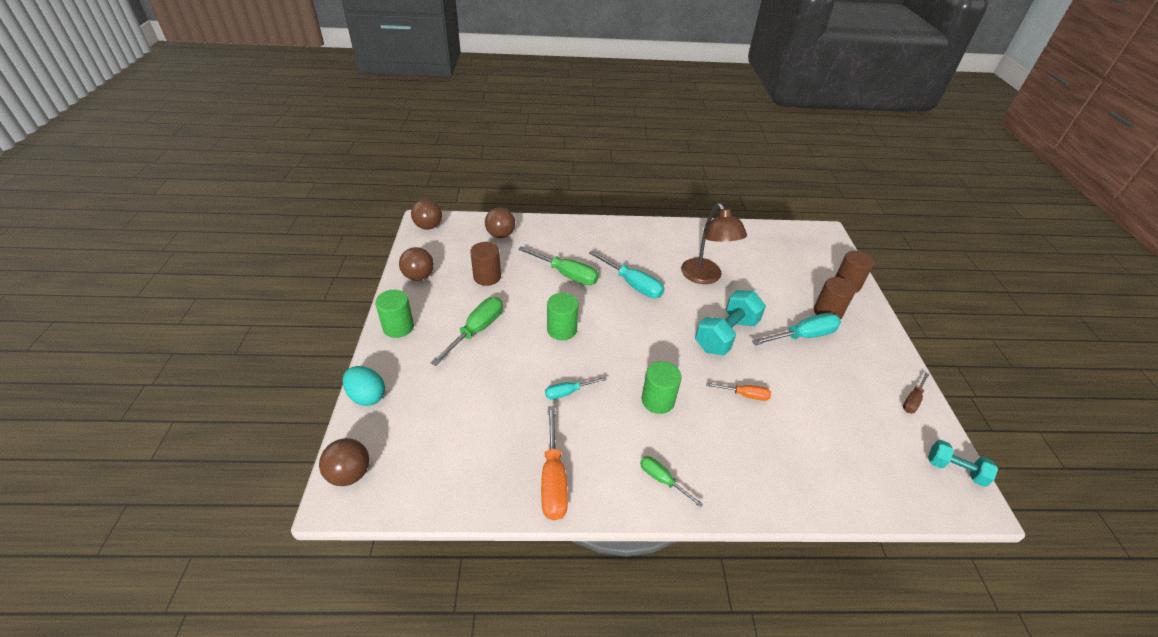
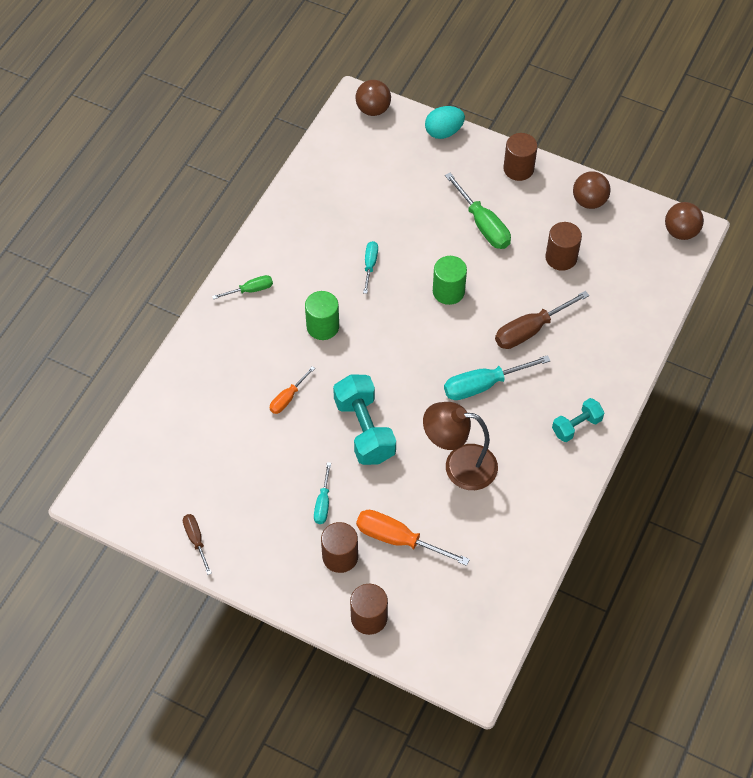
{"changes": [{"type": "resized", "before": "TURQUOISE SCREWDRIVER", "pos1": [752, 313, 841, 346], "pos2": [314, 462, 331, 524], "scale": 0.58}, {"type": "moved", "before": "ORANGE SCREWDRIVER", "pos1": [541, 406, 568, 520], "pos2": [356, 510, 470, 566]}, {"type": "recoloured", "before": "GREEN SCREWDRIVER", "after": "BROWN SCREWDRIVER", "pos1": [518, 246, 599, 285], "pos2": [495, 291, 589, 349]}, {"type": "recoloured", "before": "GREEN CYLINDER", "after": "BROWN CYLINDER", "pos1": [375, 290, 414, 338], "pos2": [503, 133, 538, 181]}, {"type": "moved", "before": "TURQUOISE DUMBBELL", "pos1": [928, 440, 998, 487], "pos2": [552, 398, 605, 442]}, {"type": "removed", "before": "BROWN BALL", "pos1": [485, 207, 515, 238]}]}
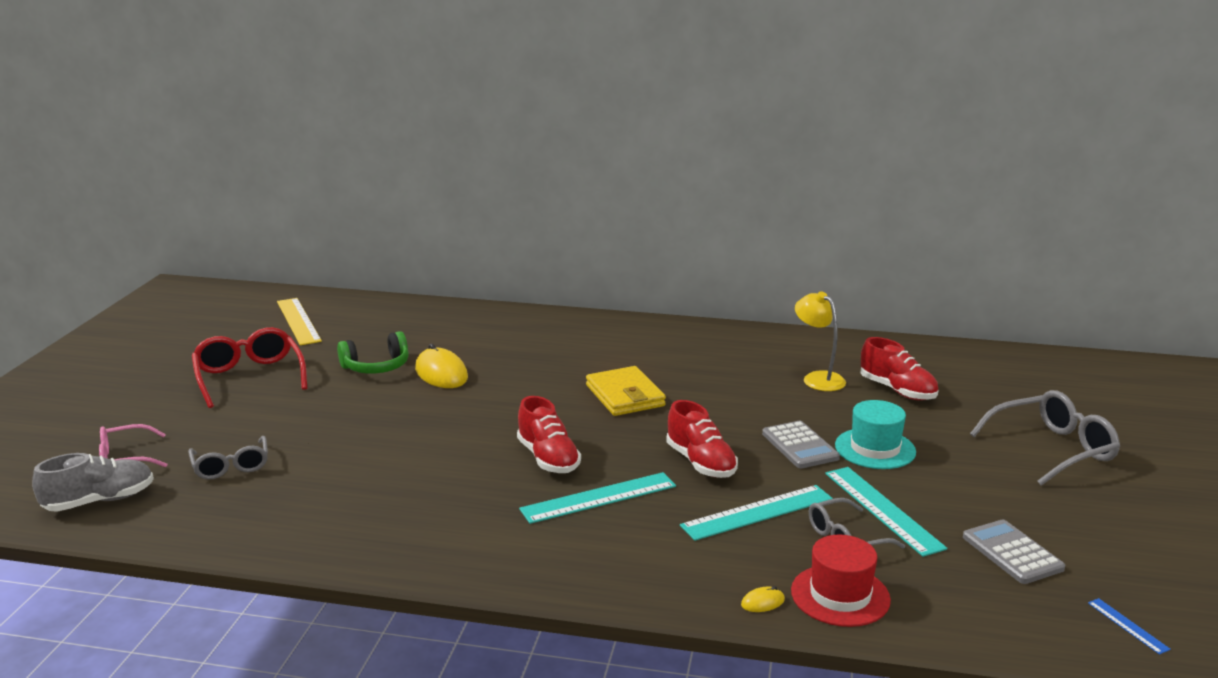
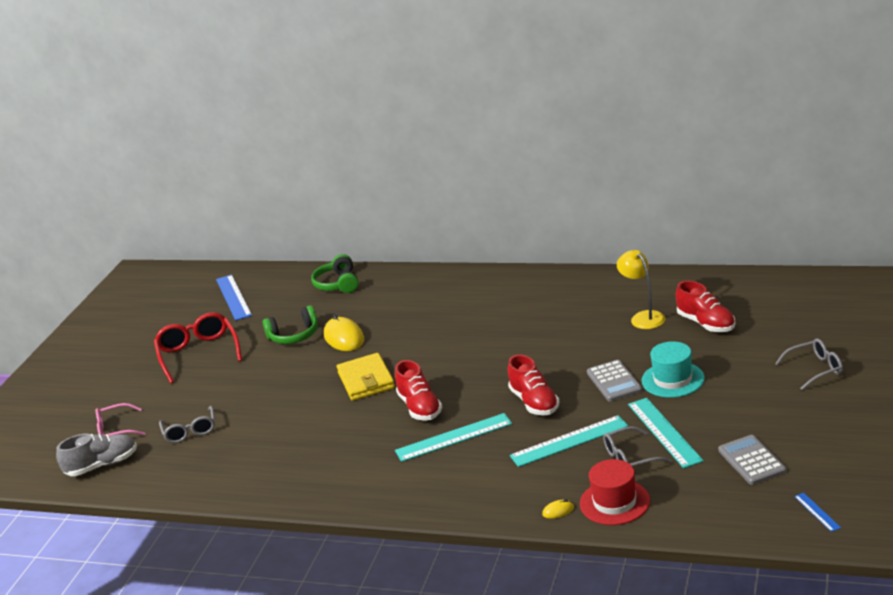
{"changes": [{"type": "recoloured", "before": "YELLOW RULER", "after": "BLUE RULER", "pos1": [277, 298, 322, 345], "pos2": [216, 274, 252, 321]}, {"type": "added", "after": "GREEN HEADPHONES", "pos2": [311, 254, 359, 293]}, {"type": "moved", "before": "YELLOW WALLET", "pos1": [586, 366, 666, 416], "pos2": [337, 353, 395, 401]}, {"type": "resized", "before": "GREY GLASSES", "pos1": [970, 390, 1120, 486], "pos2": [775, 338, 843, 390], "scale": 0.63}]}
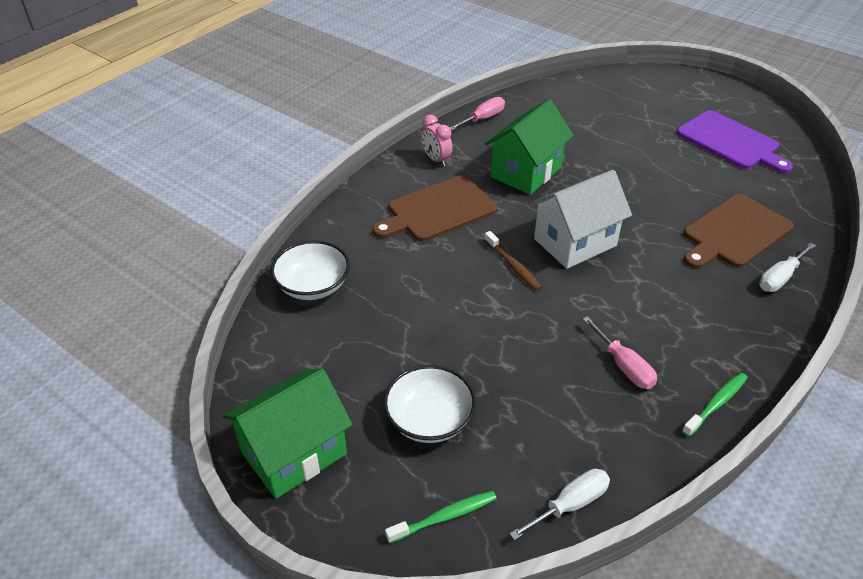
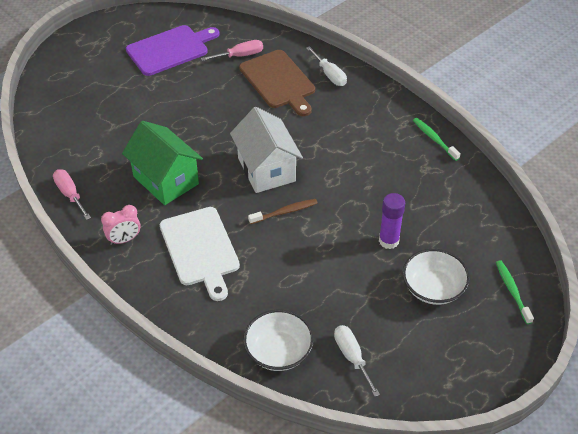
{"changes": [{"type": "recoloured", "before": "BROWN CUTTING BOARD", "after": "WHITE CUTTING BOARD", "pos1": [372, 175, 498, 242], "pos2": [160, 207, 240, 301]}, {"type": "moved", "before": "PINK SCREWDRIVER", "pos1": [582, 316, 657, 389], "pos2": [201, 40, 263, 61]}, {"type": "moved", "before": "WHITE SCREWDRIVER", "pos1": [510, 469, 610, 541], "pos2": [334, 325, 380, 397]}, {"type": "added", "after": "PURPLE GLUE STICK", "pos2": [379, 193, 405, 249]}, {"type": "removed", "before": "GREEN HOUSE", "pos1": [223, 368, 353, 499]}]}
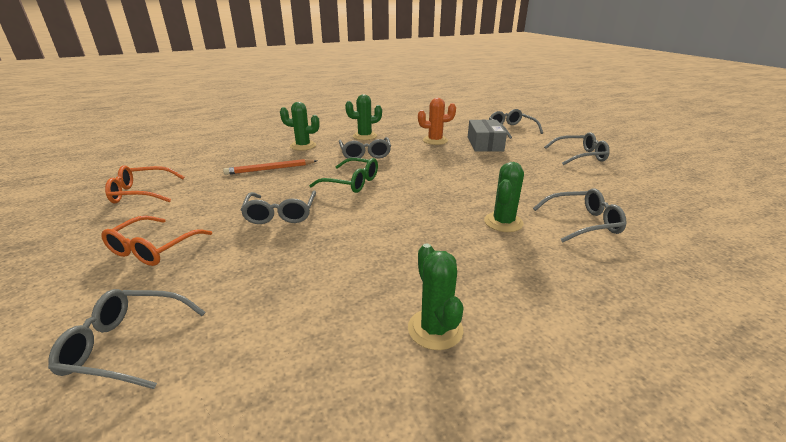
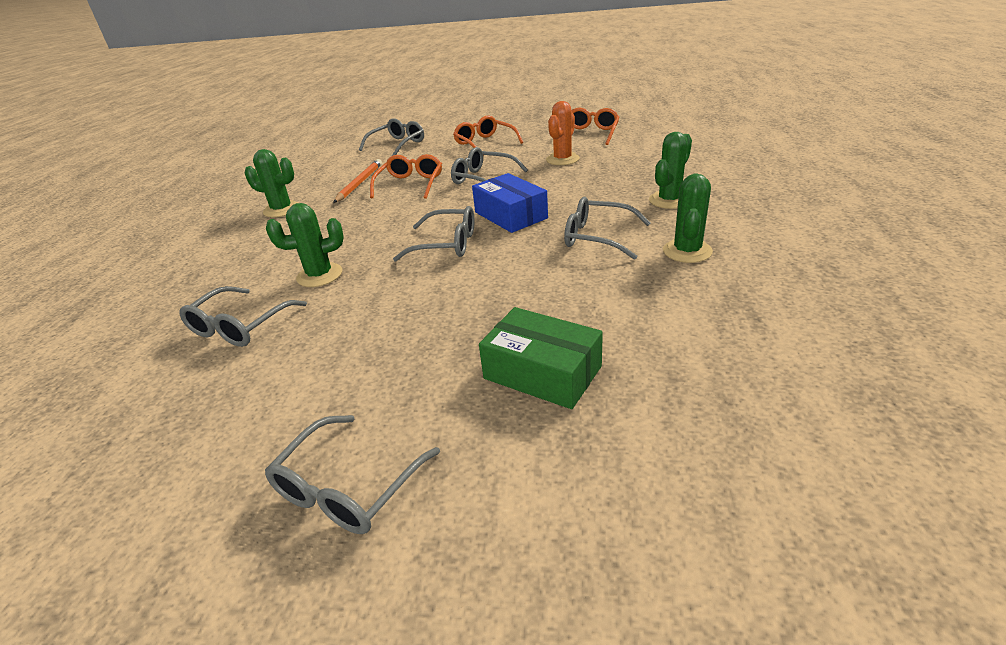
{"changes": [{"type": "turned", "before": "GREEN CACTUS", "pos1": [484, 162, 524, 232], "pos2": [266, 203, 344, 287], "turn": -75}, {"type": "moved", "before": "ORANGE PENCIL", "pos1": [223, 159, 317, 175], "pos2": [333, 159, 382, 203]}, {"type": "added", "after": "ORANGE GLASSES", "pos2": [370, 154, 442, 199]}, {"type": "moved", "before": "GREY GLASSES", "pos1": [489, 109, 543, 139], "pos2": [393, 206, 474, 262]}, {"type": "replaced", "before": "GREEN GLASSES", "after": "BLUE BOX", "pos1": [309, 158, 378, 193], "pos2": [472, 173, 548, 233]}, {"type": "recoloured", "before": "GREY BOX", "after": "GREEN BOX", "pos1": [468, 120, 507, 152], "pos2": [479, 307, 603, 409]}, {"type": "moved", "before": "ORANGE CACTUS", "pos1": [418, 98, 456, 145], "pos2": [546, 101, 580, 165]}]}
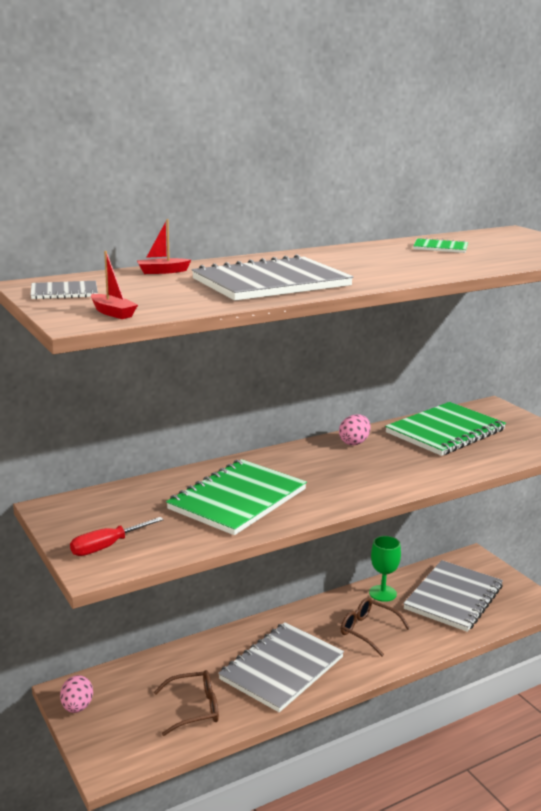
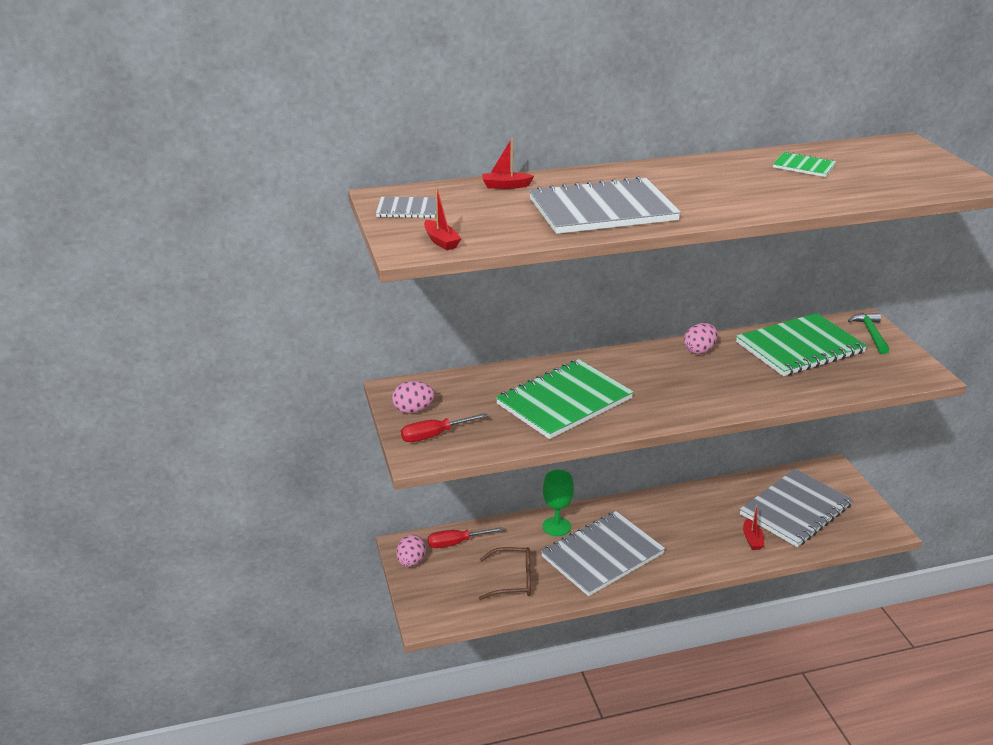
{"changes": [{"type": "added", "after": "PINK EGG", "pos2": [392, 381, 435, 414]}, {"type": "added", "after": "RED SCREWDRIVER", "pos2": [428, 527, 503, 548]}, {"type": "moved", "before": "GREEN GOBLET", "pos1": [369, 536, 401, 602], "pos2": [542, 470, 574, 536]}, {"type": "added", "after": "RED BOAT", "pos2": [743, 504, 765, 550]}, {"type": "added", "after": "GREEN HAMMER", "pos2": [848, 313, 889, 354]}, {"type": "removed", "before": "BROWN GLASSES", "pos1": [341, 597, 410, 656]}]}
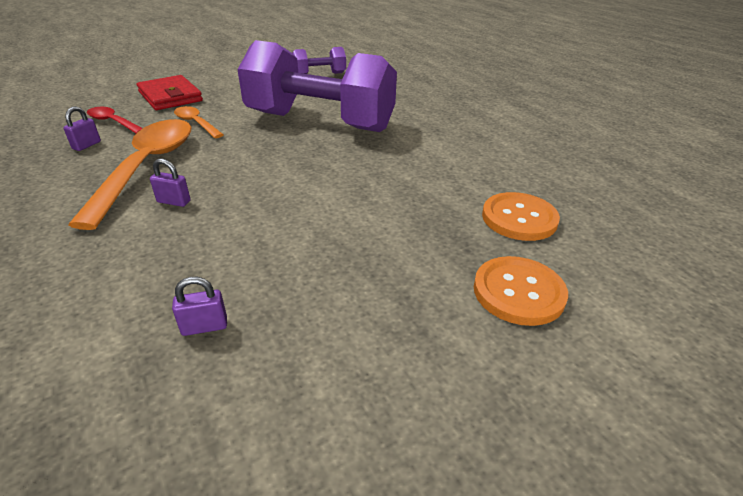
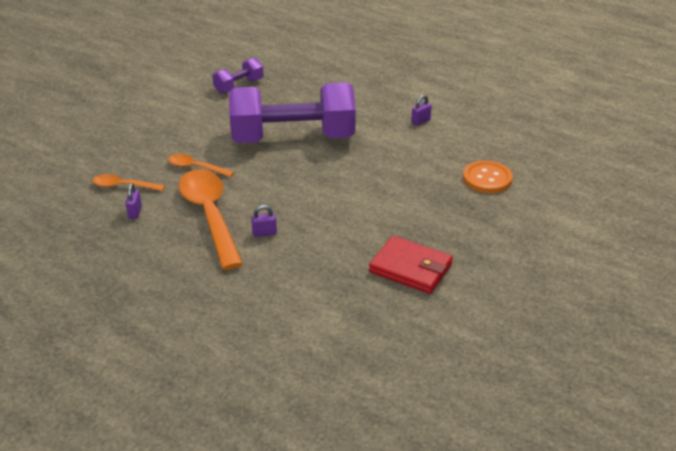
{"changes": [{"type": "recoloured", "before": "RED SPOON", "after": "ORANGE SPOON", "pos1": [87, 107, 143, 133], "pos2": [93, 174, 165, 191]}, {"type": "moved", "before": "RED WALLET", "pos1": [137, 75, 203, 110], "pos2": [369, 236, 453, 294]}, {"type": "moved", "before": "PURPLE PADLOCK", "pos1": [172, 277, 227, 336], "pos2": [411, 95, 431, 126]}, {"type": "removed", "before": "ORANGE BUTTON", "pos1": [474, 256, 568, 326]}]}
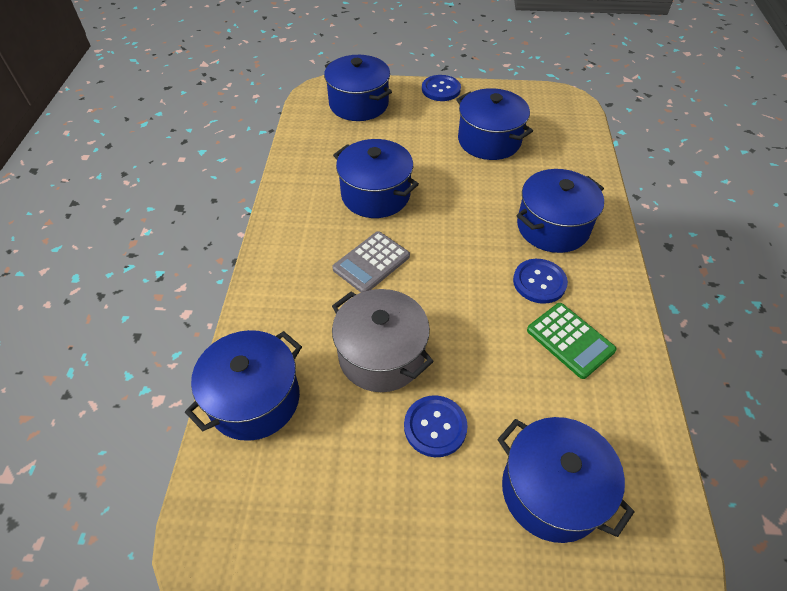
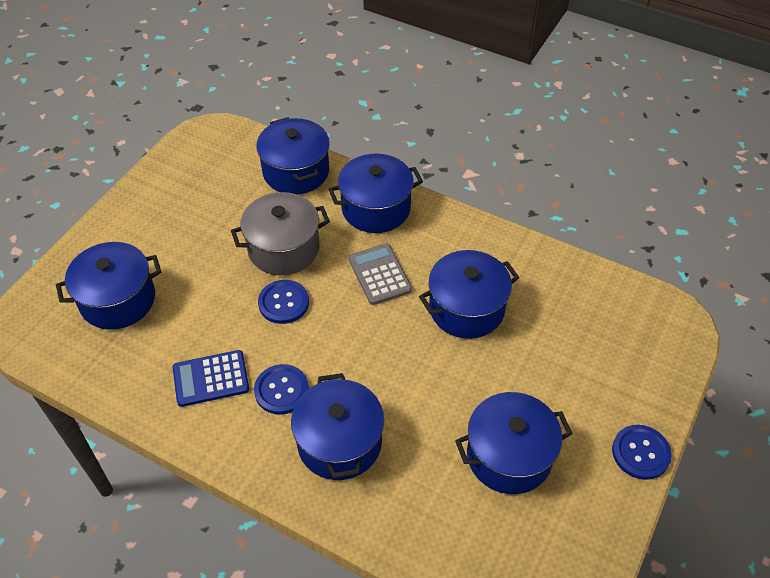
{"changes": [{"type": "recoloured", "before": "GREEN CALCULATOR", "after": "BLUE CALCULATOR", "pos1": [527, 303, 617, 379], "pos2": [173, 350, 249, 407]}, {"type": "moved", "before": "BLUE BUTTON", "pos1": [404, 395, 468, 457], "pos2": [258, 280, 309, 324]}, {"type": "moved", "before": "BLUE POT", "pos1": [324, 55, 392, 121], "pos2": [328, 154, 423, 233]}]}
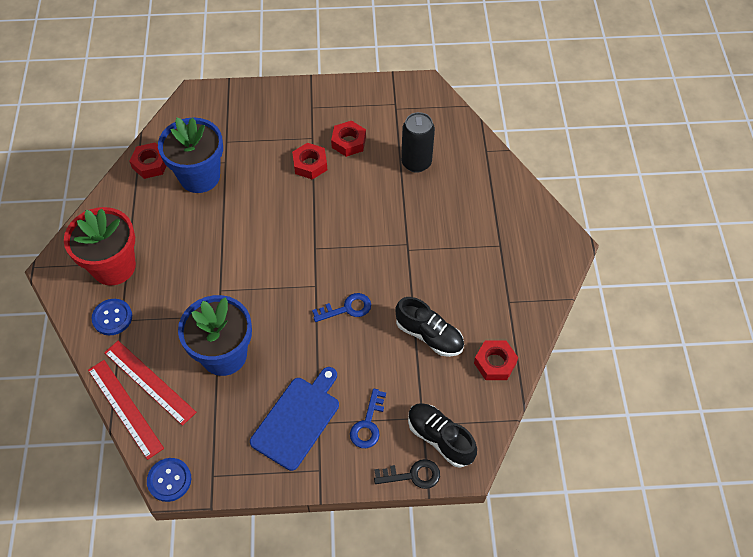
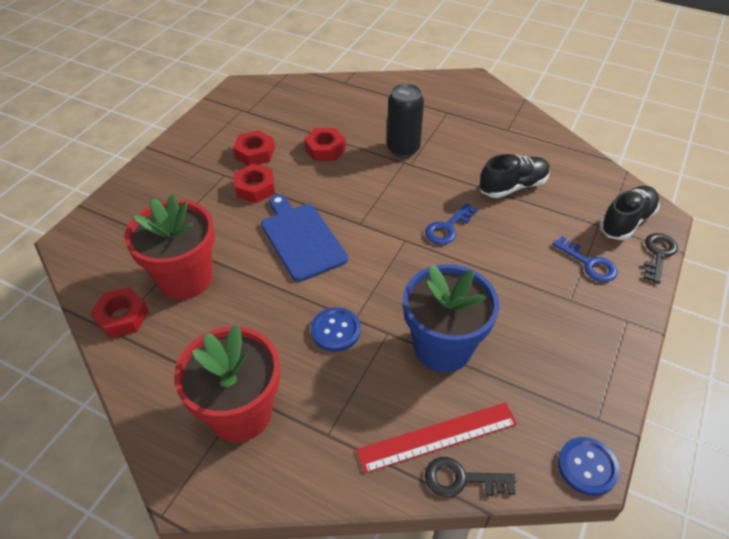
{"changes": [{"type": "recoloured", "before": "BLUE FLOWER POT", "after": "RED FLOWER POT", "pos1": [158, 117, 223, 193], "pos2": [125, 194, 215, 300]}, {"type": "moved", "before": "BLUE CUTTING BOARD", "pos1": [250, 367, 339, 471], "pos2": [261, 194, 348, 282]}, {"type": "moved", "before": "RED NUT", "pos1": [474, 340, 518, 380], "pos2": [304, 128, 346, 161]}, {"type": "moved", "before": "BLUE BUTTON", "pos1": [92, 299, 132, 335], "pos2": [311, 307, 361, 352]}, {"type": "moved", "before": "BLACK CAN", "pos1": [401, 112, 435, 173], "pos2": [387, 83, 424, 158]}, {"type": "turned", "before": "BLUE KEY", "pos1": [312, 293, 371, 322], "pos2": [425, 203, 477, 245], "turn": -150}, {"type": "replaced", "before": "RED RULER", "after": "BLACK KEY", "pos1": [88, 360, 164, 460], "pos2": [425, 457, 516, 497]}, {"type": "turned", "before": "BLACK SHOE", "pos1": [408, 403, 477, 468], "pos2": [600, 186, 659, 240], "turn": 150}]}
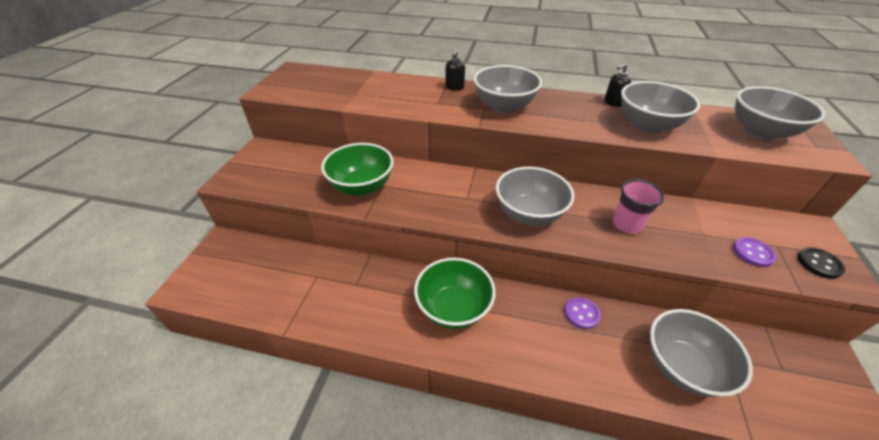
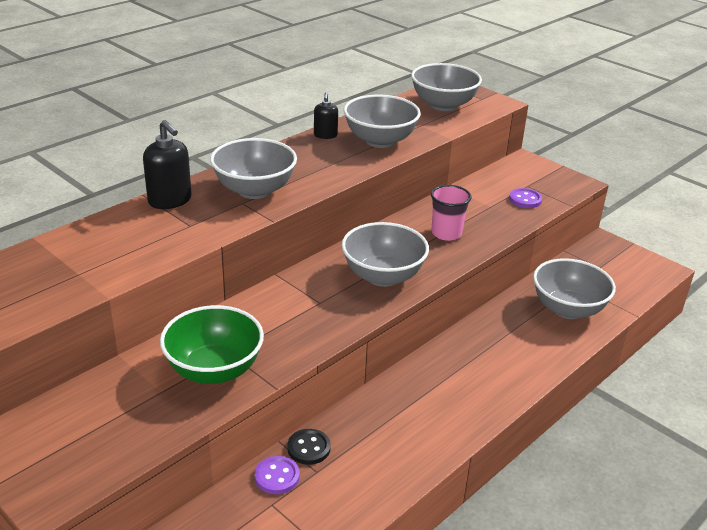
{"changes": [{"type": "resized", "before": "BLACK SOAP DISPENSER", "pos1": [445, 50, 465, 90], "pos2": [143, 120, 192, 209], "scale": 1.64}, {"type": "moved", "before": "PURPLE BUTTON", "pos1": [564, 297, 601, 329], "pos2": [255, 456, 299, 494]}, {"type": "moved", "before": "BLACK BUTTON", "pos1": [798, 247, 845, 279], "pos2": [287, 429, 331, 465]}, {"type": "removed", "before": "GREEN BOWL", "pos1": [414, 258, 496, 329]}]}
